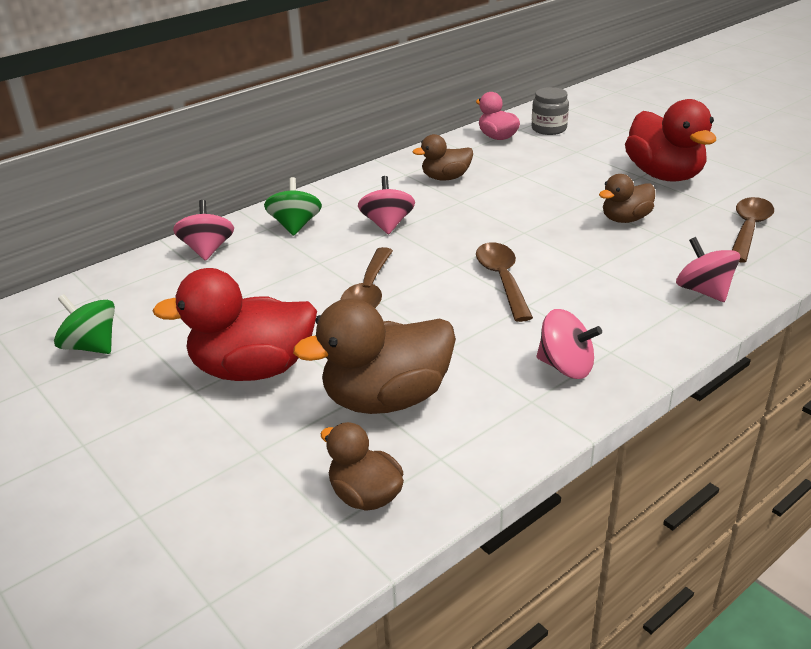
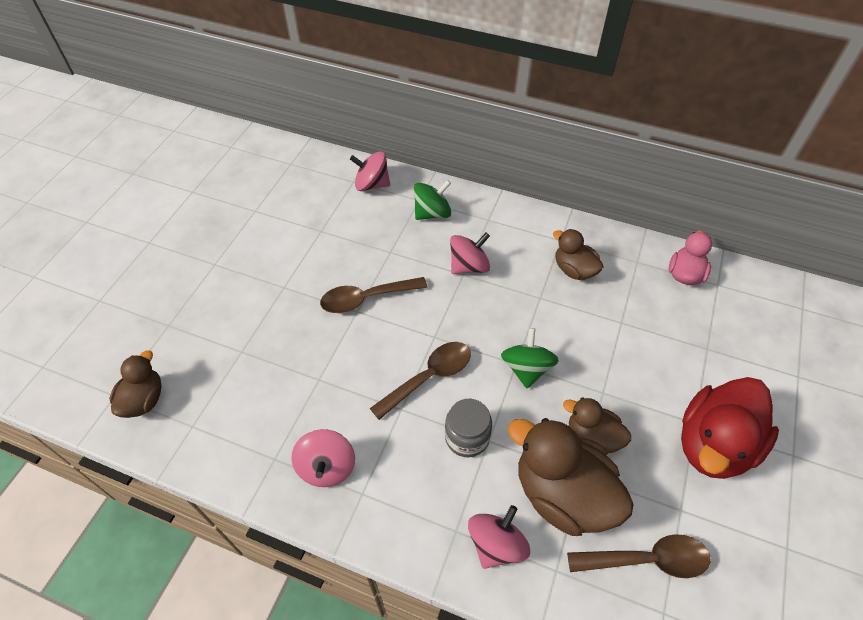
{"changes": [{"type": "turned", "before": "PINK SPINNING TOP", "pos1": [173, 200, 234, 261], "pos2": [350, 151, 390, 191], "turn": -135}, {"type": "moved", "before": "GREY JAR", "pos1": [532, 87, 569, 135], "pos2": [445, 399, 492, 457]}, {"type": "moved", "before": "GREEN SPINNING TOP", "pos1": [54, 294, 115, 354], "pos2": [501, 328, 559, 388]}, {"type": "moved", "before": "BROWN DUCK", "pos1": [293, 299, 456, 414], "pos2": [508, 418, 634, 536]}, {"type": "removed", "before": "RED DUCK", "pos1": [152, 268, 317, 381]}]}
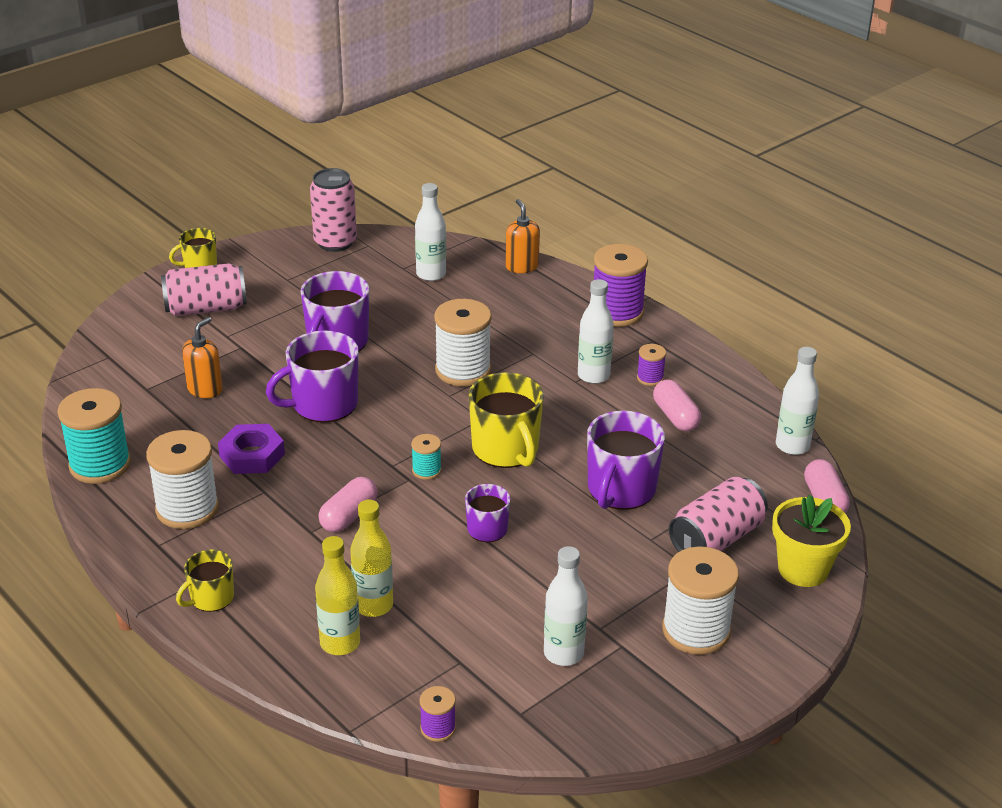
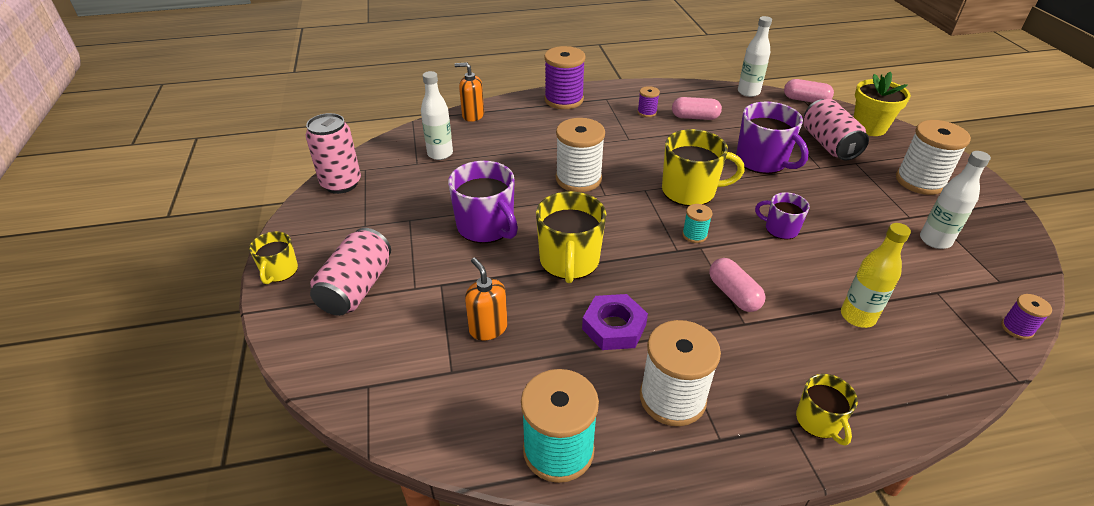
{"changes": [{"type": "recoloured", "before": "PURPLE MUG", "after": "YELLOW MUG", "pos1": [266, 331, 359, 423], "pos2": [536, 191, 606, 283]}, {"type": "removed", "before": "YELLOW BOTTLE", "pos1": [315, 536, 360, 655]}, {"type": "removed", "before": "WHITE BOTTLE", "pos1": [578, 279, 614, 384]}]}
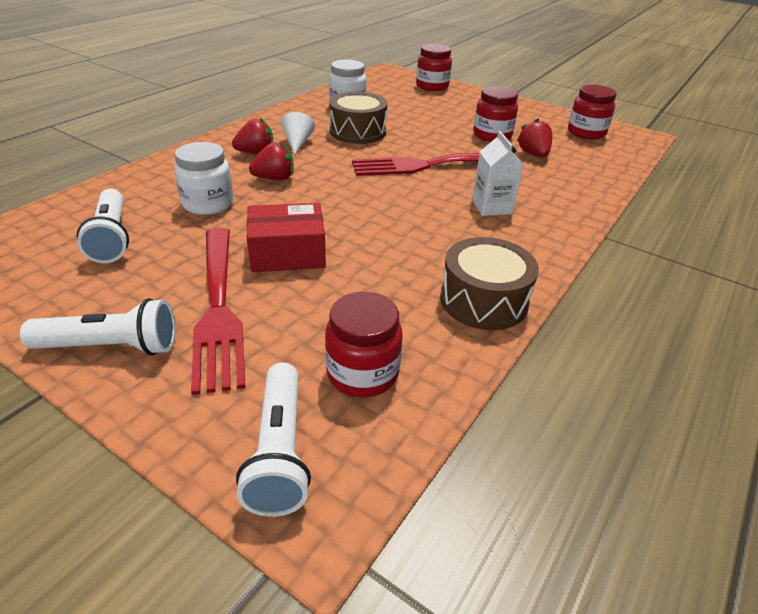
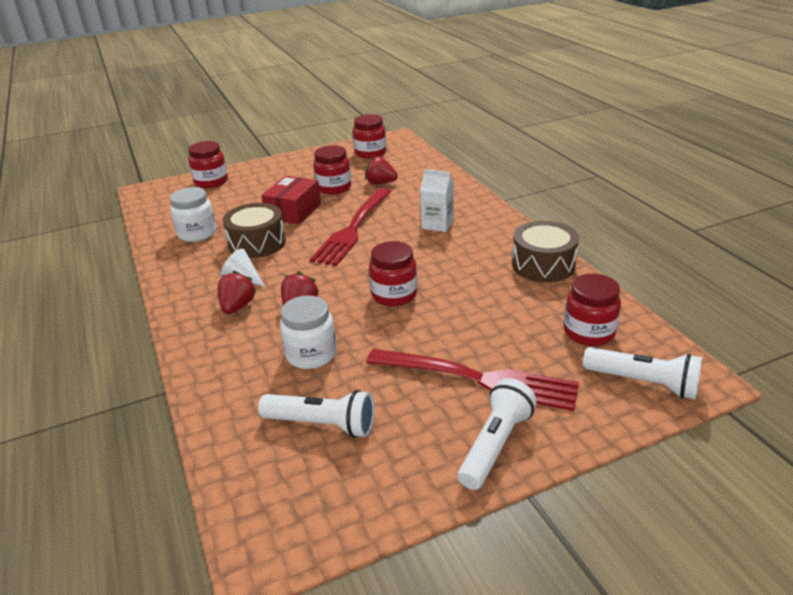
{"changes": [{"type": "moved", "before": "RED BOX", "pos1": [247, 203, 326, 272], "pos2": [261, 176, 321, 225]}, {"type": "added", "after": "RED JAR", "pos2": [369, 241, 417, 306]}]}
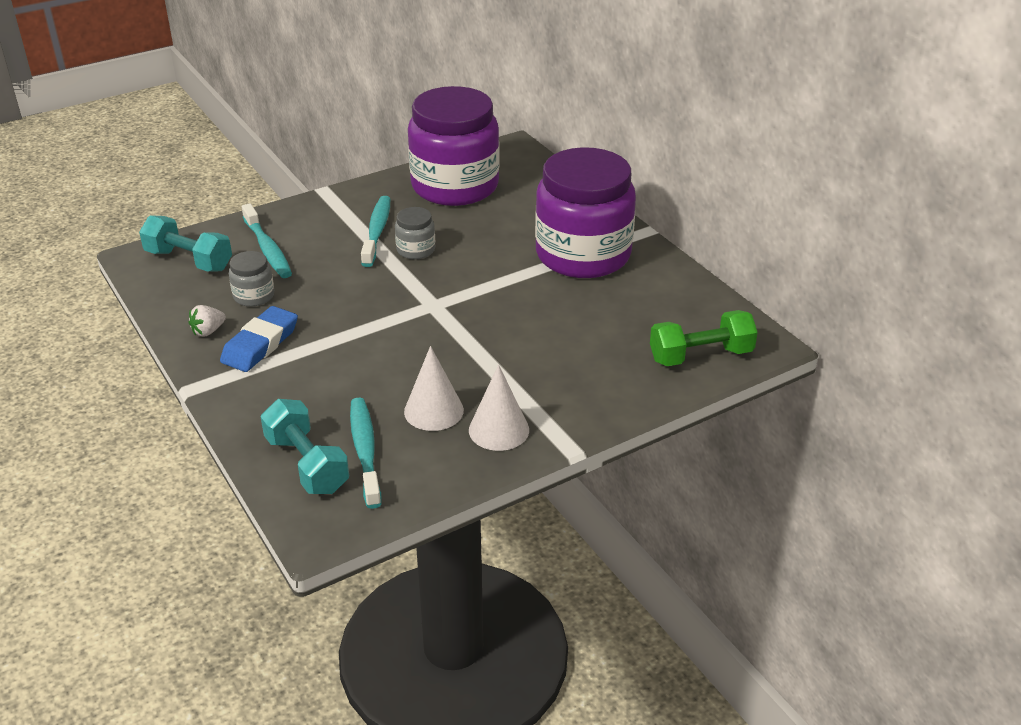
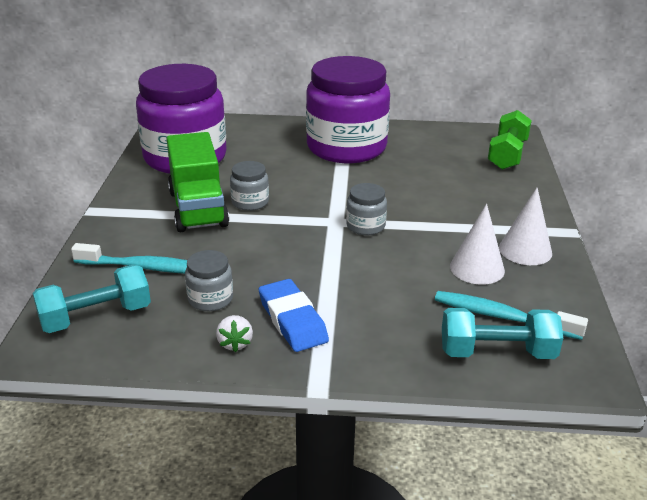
{"changes": [{"type": "replaced", "before": "TURQUOISE TOOTHBRUSH", "after": "GREEN TRUCK", "pos1": [361, 196, 390, 267], "pos2": [166, 132, 229, 232]}, {"type": "added", "after": "GREY JAR", "pos2": [346, 183, 387, 235]}]}
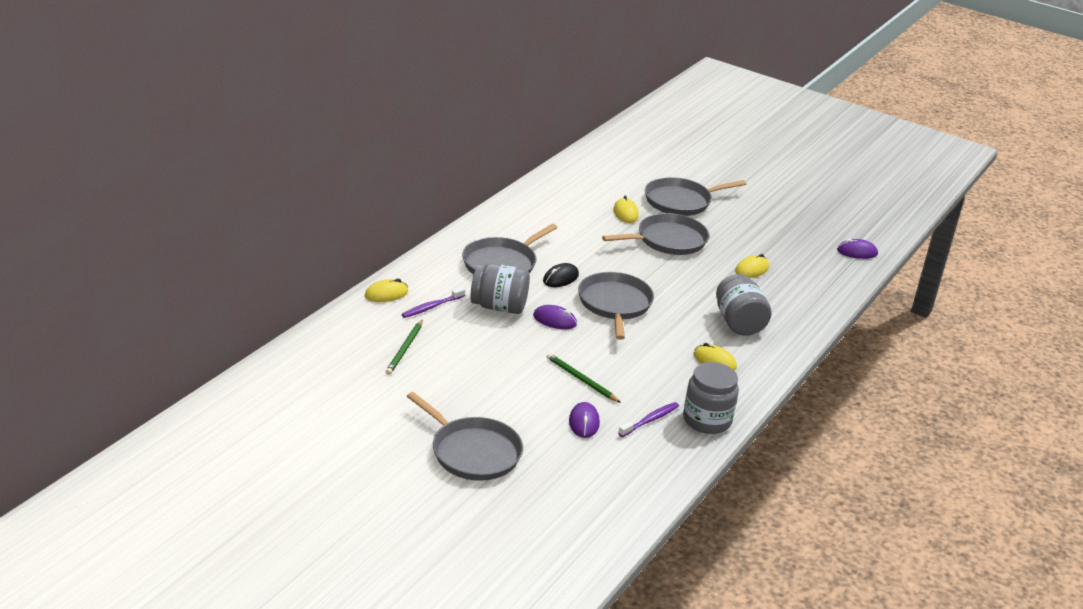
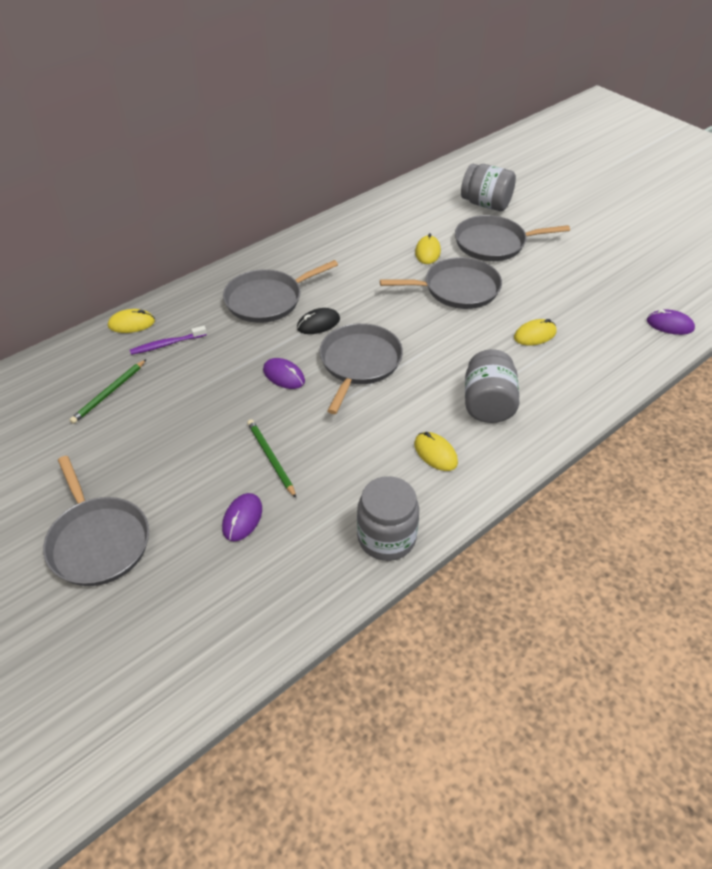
{"changes": [{"type": "moved", "before": "GREY JAR", "pos1": [470, 263, 530, 314], "pos2": [461, 164, 516, 211]}, {"type": "removed", "before": "PURPLE TOOTHBRUSH", "pos1": [618, 402, 679, 437]}]}
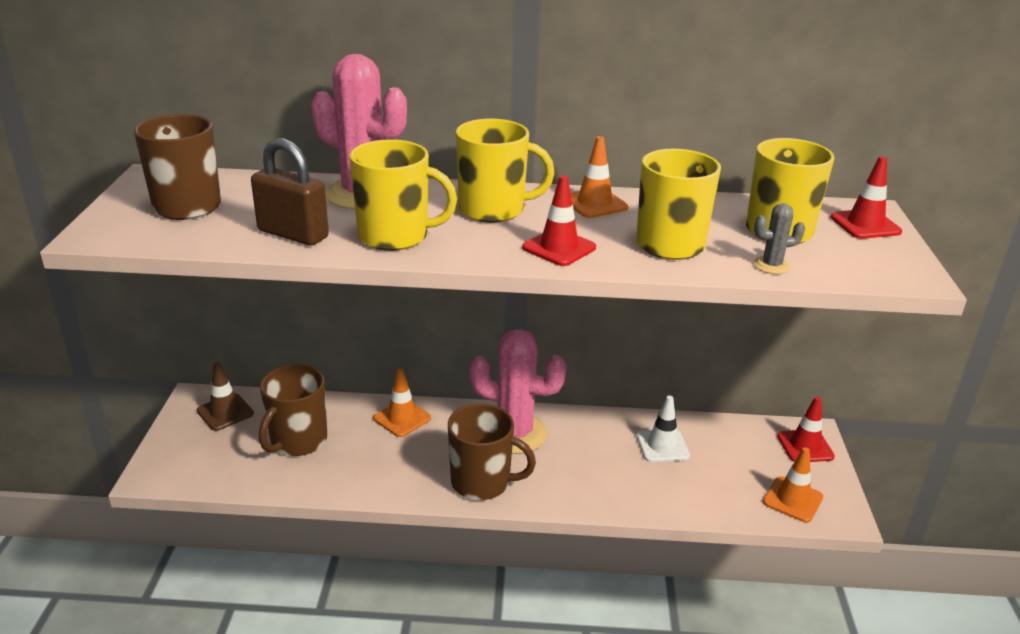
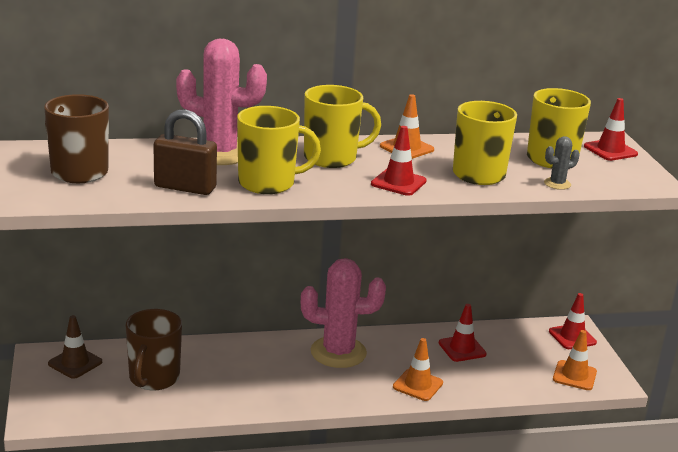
{"changes": [{"type": "moved", "before": "ORANGE TRAFFIC CONE", "pos1": [373, 369, 431, 437], "pos2": [393, 338, 443, 401]}, {"type": "recoloured", "before": "WHITE TRAFFIC CONE", "after": "RED TRAFFIC CONE", "pos1": [636, 396, 690, 462], "pos2": [439, 304, 487, 362]}, {"type": "removed", "before": "BROWN MUG", "pos1": [448, 403, 536, 500]}]}
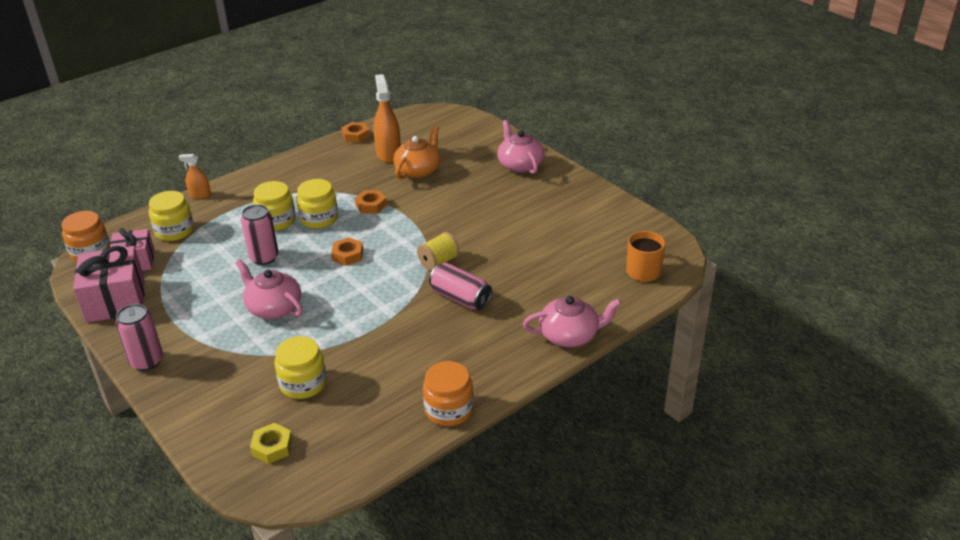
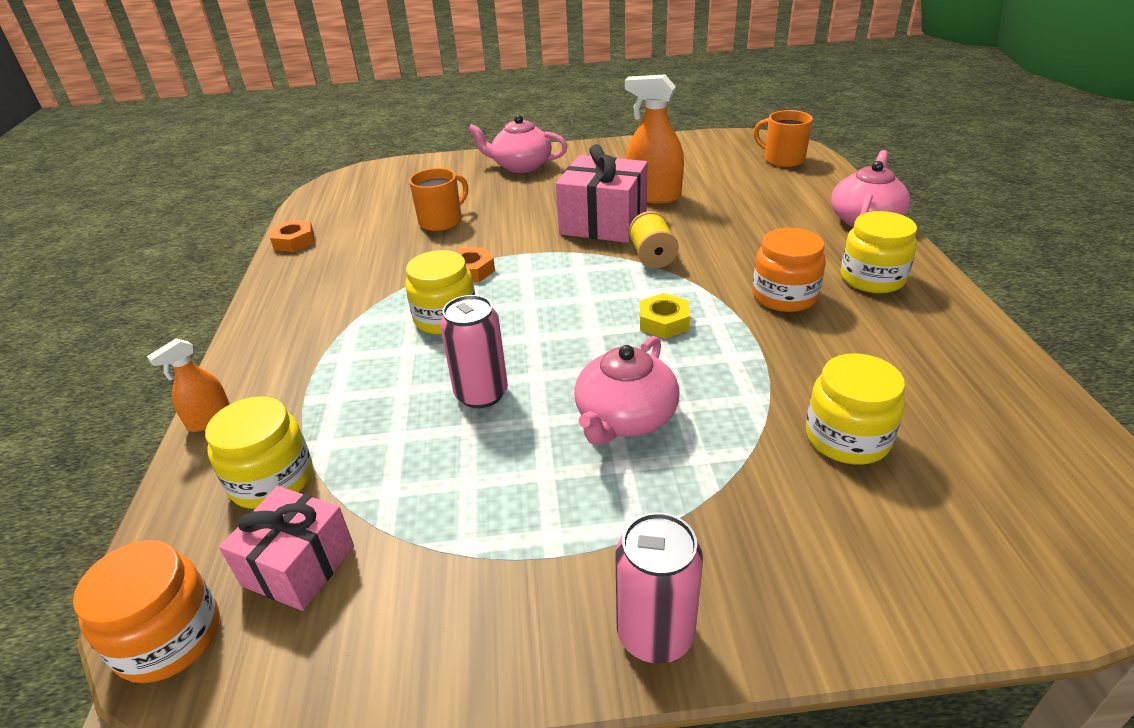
{"changes": [{"type": "replaced", "before": "ORANGE TEAPOT", "after": "ORANGE MUG", "pos1": [393, 126, 440, 179], "pos2": [409, 168, 468, 231]}, {"type": "moved", "before": "PINK GIFT", "pos1": [73, 246, 145, 323], "pos2": [556, 144, 648, 243]}, {"type": "turned", "before": "PINK TEAPOT", "pos1": [236, 259, 303, 319], "pos2": [574, 336, 679, 445], "turn": -45}, {"type": "moved", "before": "ORANGE SPRAY BOTTLE", "pos1": [373, 74, 401, 163], "pos2": [625, 74, 684, 204]}, {"type": "moved", "before": "YELLOW NUT", "pos1": [250, 423, 293, 464], "pos2": [640, 293, 690, 339]}, {"type": "moved", "before": "ORANGE JAR", "pos1": [423, 361, 474, 426], "pos2": [752, 228, 826, 312]}, {"type": "moved", "before": "YELLOW JAR", "pos1": [253, 181, 296, 231], "pos2": [840, 211, 917, 293]}, {"type": "removed", "before": "ORANGE NUT", "pos1": [331, 237, 363, 266]}, {"type": "removed", "before": "PINK CAN", "pos1": [429, 263, 492, 310]}]}
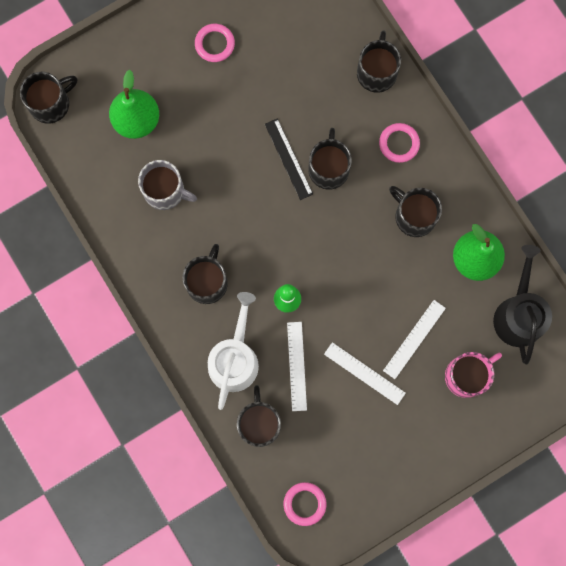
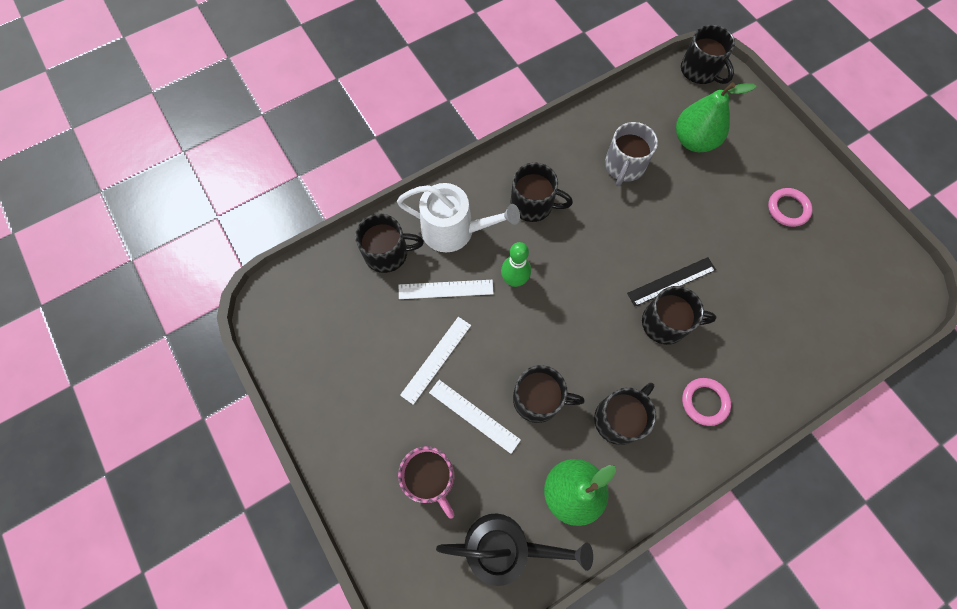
{"changes": [{"type": "moved", "before": "BLACK MUG", "pos1": [357, 30, 401, 93], "pos2": [513, 365, 585, 423]}, {"type": "removed", "before": "PINK RING", "pos1": [284, 482, 326, 526]}]}
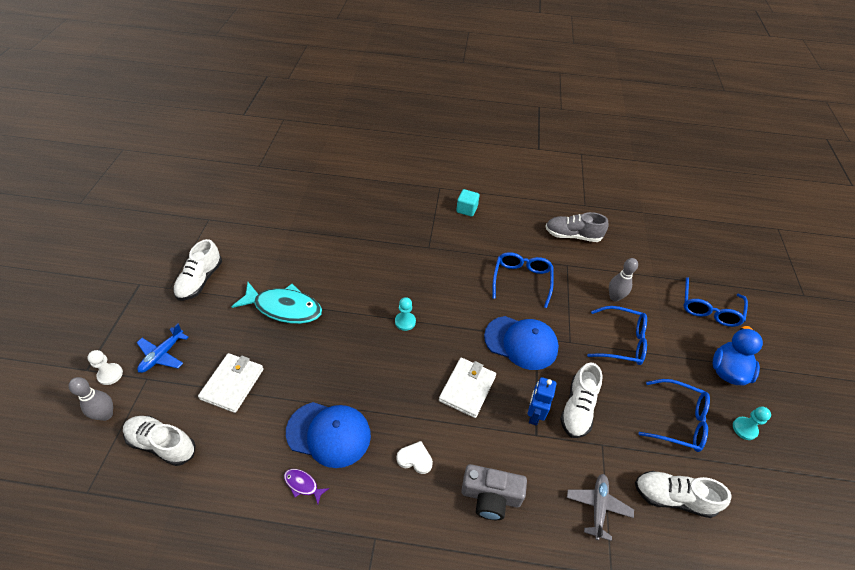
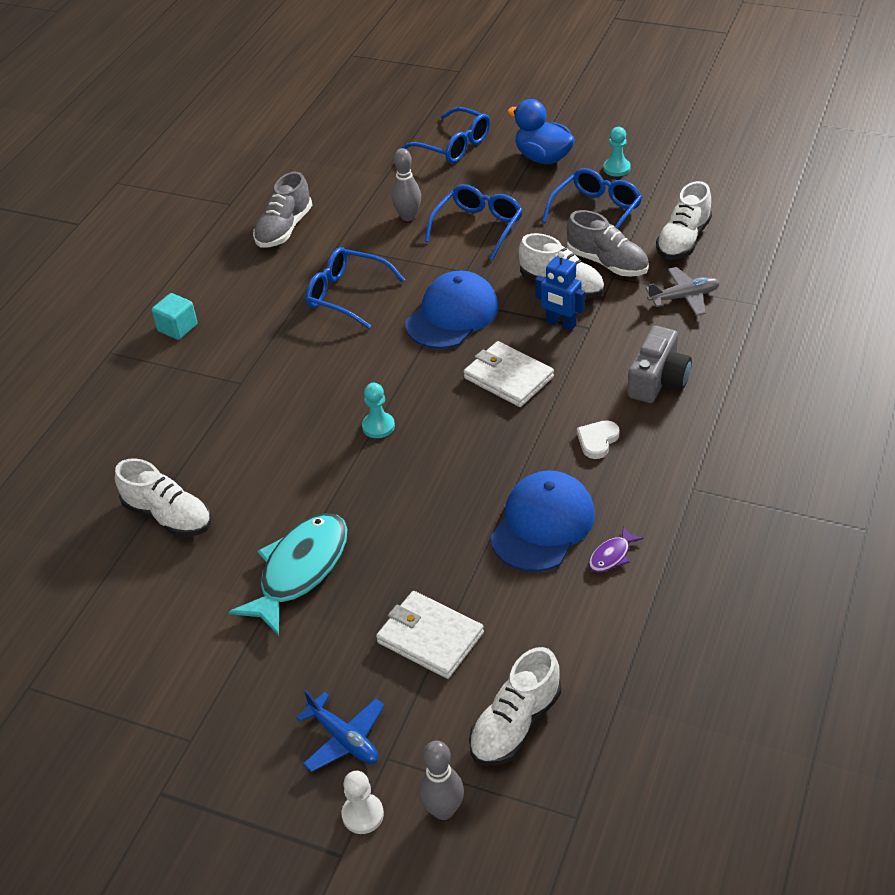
{"changes": [{"type": "moved", "before": "WHITE SHOE", "pos1": [173, 239, 222, 300], "pos2": [115, 458, 211, 537]}, {"type": "added", "after": "GREY SHOE", "pos2": [567, 210, 649, 277]}, {"type": "turned", "before": "GREY PLANE", "pos1": [567, 474, 634, 541], "pos2": [645, 267, 720, 316], "turn": 135}]}
